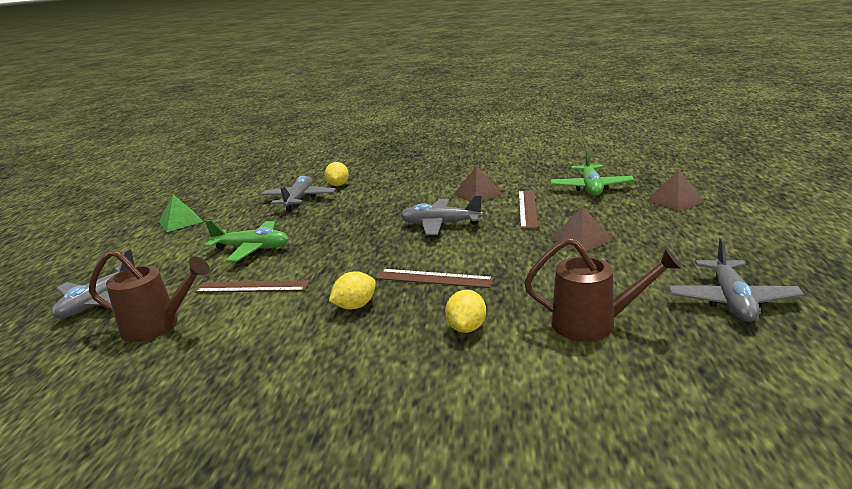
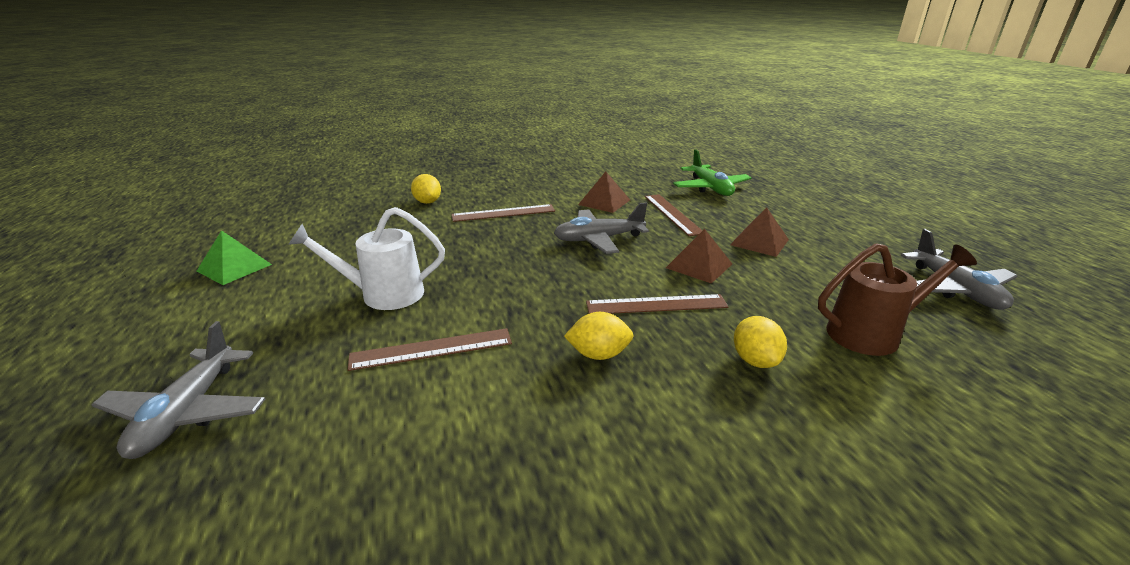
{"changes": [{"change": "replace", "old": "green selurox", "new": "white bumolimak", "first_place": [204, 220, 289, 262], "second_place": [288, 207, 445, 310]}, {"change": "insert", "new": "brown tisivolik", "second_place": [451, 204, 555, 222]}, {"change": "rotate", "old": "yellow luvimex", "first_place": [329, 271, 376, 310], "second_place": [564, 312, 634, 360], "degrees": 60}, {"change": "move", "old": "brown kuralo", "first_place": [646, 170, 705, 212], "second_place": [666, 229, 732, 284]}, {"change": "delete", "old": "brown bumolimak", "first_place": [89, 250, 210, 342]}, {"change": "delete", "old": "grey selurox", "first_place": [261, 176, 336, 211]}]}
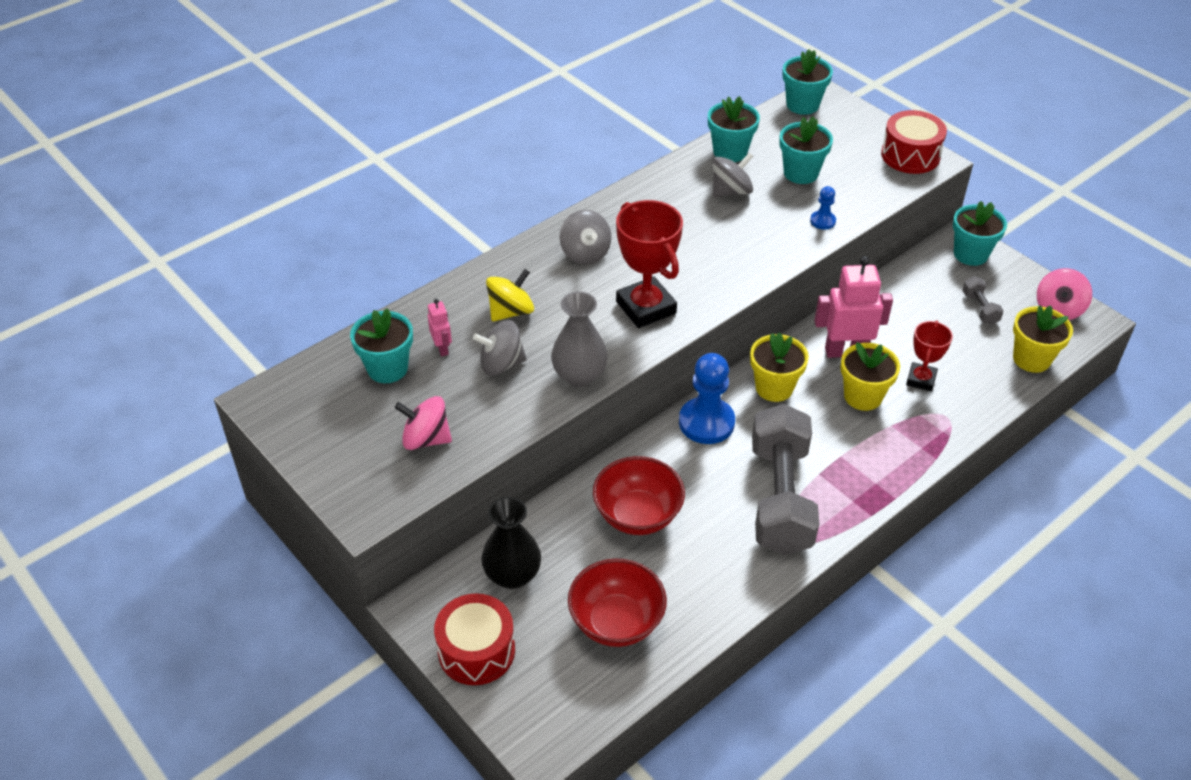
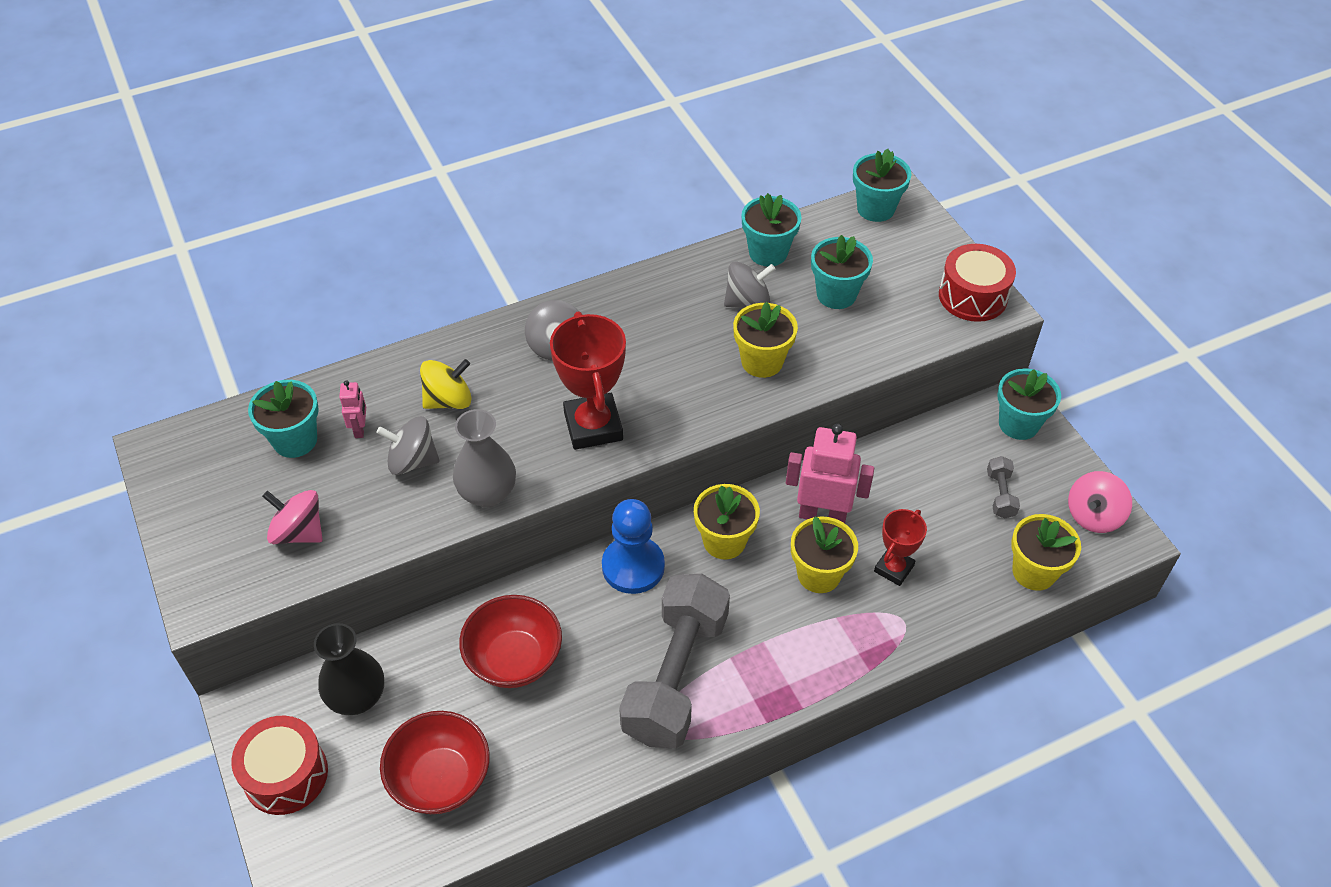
{"changes": [{"change": "insert", "new": "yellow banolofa", "second_place": [733, 302, 798, 378]}, {"change": "delete", "old": "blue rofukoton", "first_place": [810, 186, 836, 230]}]}
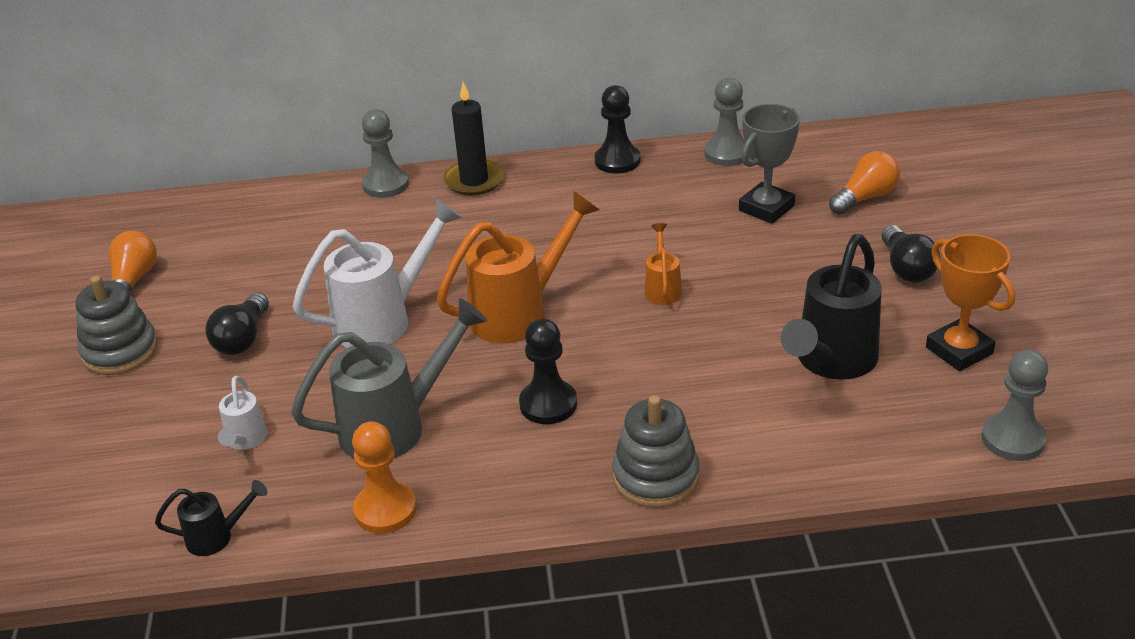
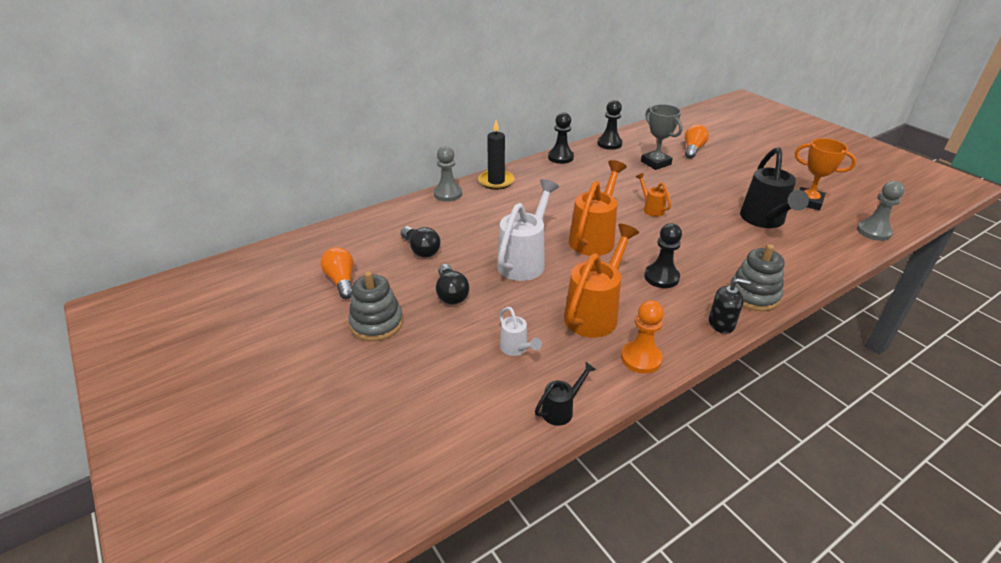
{"changes": [{"change": "move", "old": "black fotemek", "first_place": [882, 225, 940, 282], "second_place": [401, 226, 440, 258]}, {"change": "recolor", "old": "grey bumolimak", "new": "orange bumolimak", "first_place": [291, 298, 487, 458], "second_place": [564, 224, 639, 338]}, {"change": "recolor", "old": "grey rofukoton", "new": "black rofukoton", "first_place": [704, 78, 750, 166], "second_place": [597, 100, 623, 150]}, {"change": "rotate", "old": "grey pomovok", "first_place": [739, 104, 800, 224], "second_place": [641, 104, 683, 170], "degrees": -45}, {"change": "insert", "new": "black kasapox", "second_place": [709, 278, 751, 334]}]}
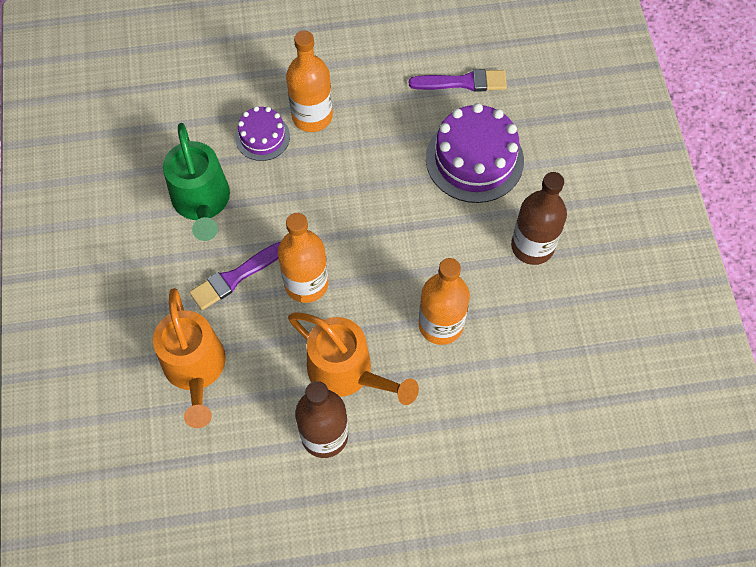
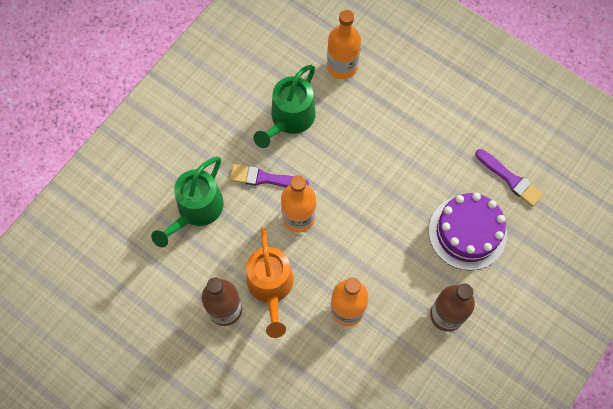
{"changes": [{"change": "recolor", "old": "orange bumolimak", "new": "green bumolimak", "first_place": [153, 288, 226, 428], "second_place": [151, 157, 224, 248]}, {"change": "move", "old": "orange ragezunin", "first_place": [286, 30, 333, 132], "second_place": [327, 10, 361, 79]}, {"change": "delete", "old": "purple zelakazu", "first_place": [235, 106, 290, 161]}]}
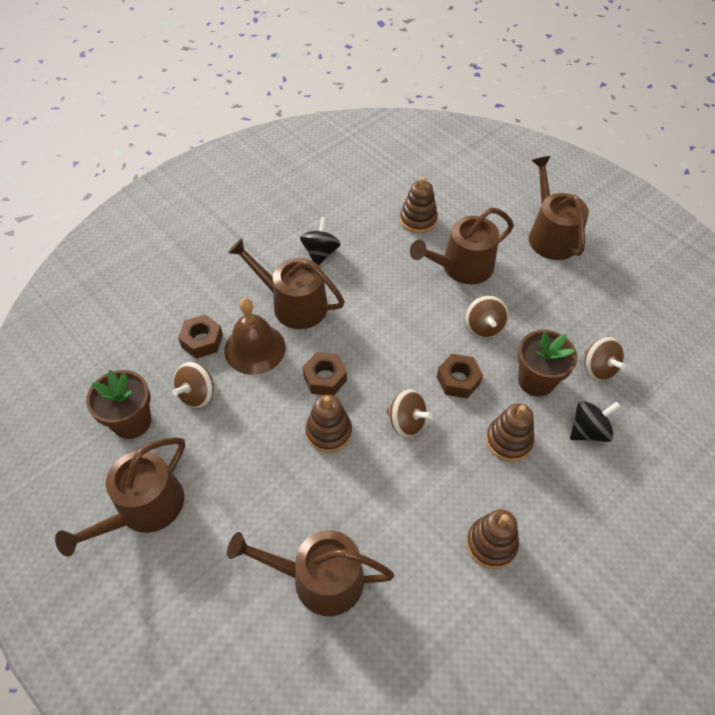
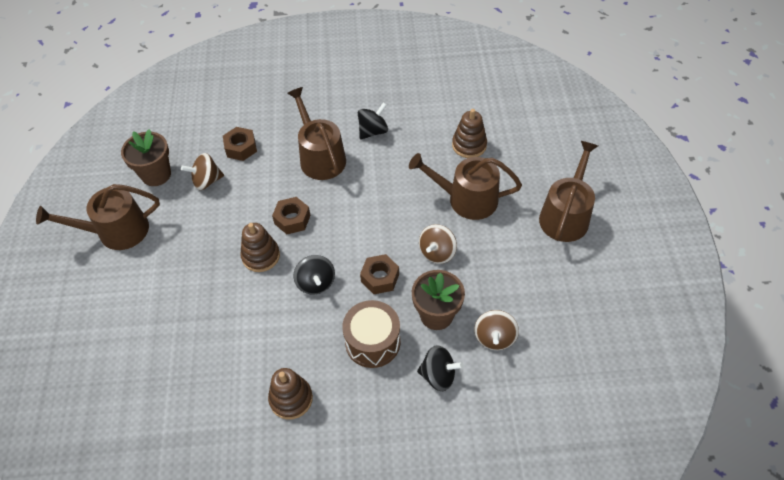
{"changes": [{"change": "recolor", "old": "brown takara", "new": "black takara", "first_place": [386, 389, 432, 438], "second_place": [294, 255, 335, 294]}, {"change": "replace", "old": "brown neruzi", "new": "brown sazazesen", "first_place": [486, 403, 534, 462], "second_place": [342, 300, 400, 368]}, {"change": "delete", "old": "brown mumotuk", "first_place": [224, 298, 286, 375]}, {"change": "delete", "old": "brown bumolimak", "first_place": [227, 530, 394, 616]}]}
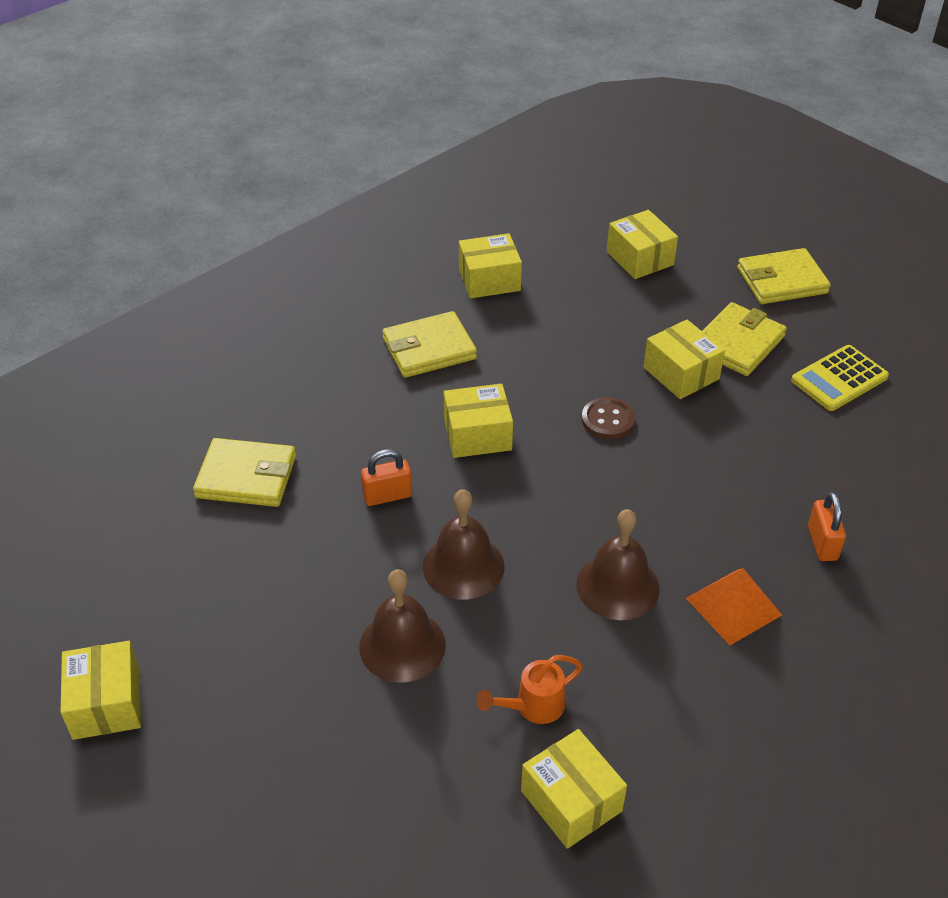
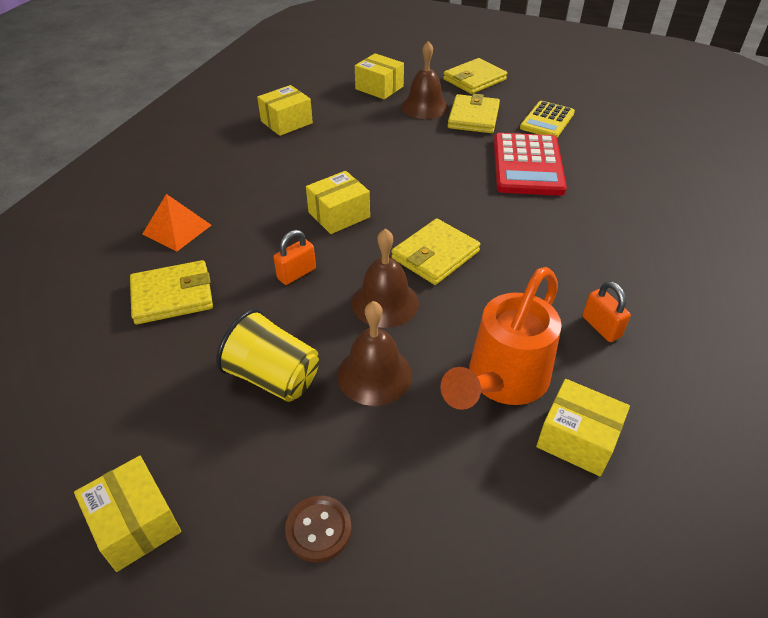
{"changes": [{"change": "move", "old": "orange kuralo", "first_place": [686, 568, 782, 645], "second_place": [142, 194, 211, 251]}, {"change": "insert", "new": "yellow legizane", "second_place": [216, 309, 319, 402]}, {"change": "move", "old": "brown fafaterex", "first_place": [582, 397, 635, 439], "second_place": [285, 496, 351, 562]}, {"change": "move", "old": "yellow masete", "first_place": [382, 311, 477, 378], "second_place": [391, 219, 480, 285]}, {"change": "move", "old": "brown mumotuk", "first_place": [576, 509, 660, 620], "second_place": [401, 41, 448, 119]}, {"change": "resize", "old": "orange bumolimak", "first_place": [477, 655, 583, 724], "second_place": [440, 267, 562, 410], "factor": 2.04}, {"change": "insert", "new": "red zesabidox", "second_place": [494, 133, 567, 196]}, {"change": "move", "old": "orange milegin", "first_place": [808, 492, 846, 561], "second_place": [582, 281, 631, 342]}, {"change": "delete", "old": "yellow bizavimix", "first_place": [644, 320, 725, 399]}]}
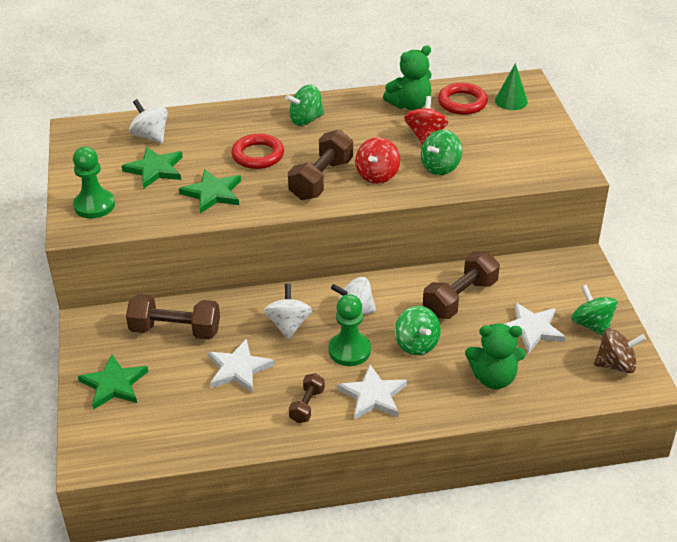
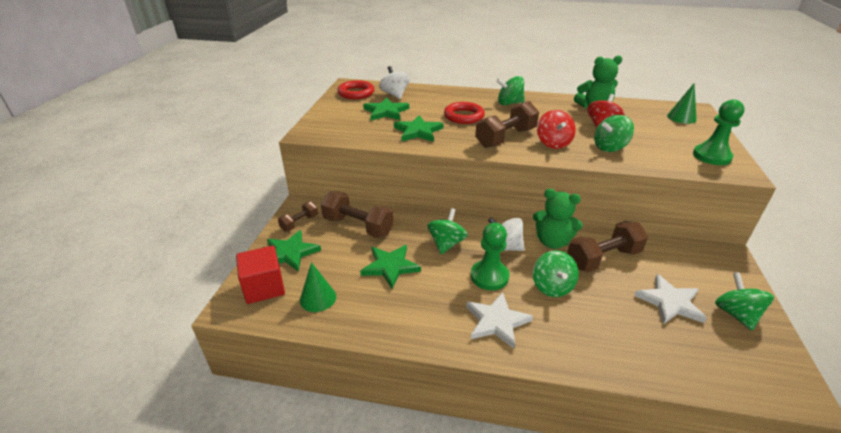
{"changes": [{"change": "insert", "new": "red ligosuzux", "second_place": [236, 246, 285, 304]}, {"change": "move", "old": "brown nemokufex", "first_place": [289, 373, 325, 423], "second_place": [278, 202, 318, 232]}, {"change": "insert", "new": "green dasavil", "second_place": [300, 262, 336, 312]}, {"change": "move", "old": "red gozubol", "first_place": [438, 83, 488, 115], "second_place": [337, 80, 374, 99]}, {"change": "recolor", "old": "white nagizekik", "new": "green nagizekik", "first_place": [208, 339, 275, 393], "second_place": [360, 245, 421, 289]}, {"change": "recolor", "old": "white takara", "new": "green takara", "first_place": [264, 284, 312, 340], "second_place": [427, 208, 468, 254]}, {"change": "move", "old": "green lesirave", "first_place": [465, 323, 526, 389], "second_place": [533, 189, 583, 249]}, {"change": "rotate", "old": "red takara", "first_place": [355, 137, 400, 184], "second_place": [537, 110, 576, 149], "degrees": -45}, {"change": "move", "old": "green rofukoton", "first_place": [73, 147, 115, 219], "second_place": [693, 99, 745, 165]}, {"change": "delete", "old": "brown takara", "first_place": [594, 328, 646, 373]}]}
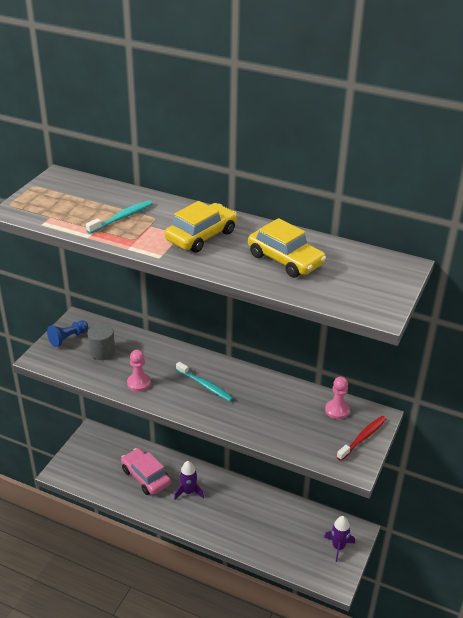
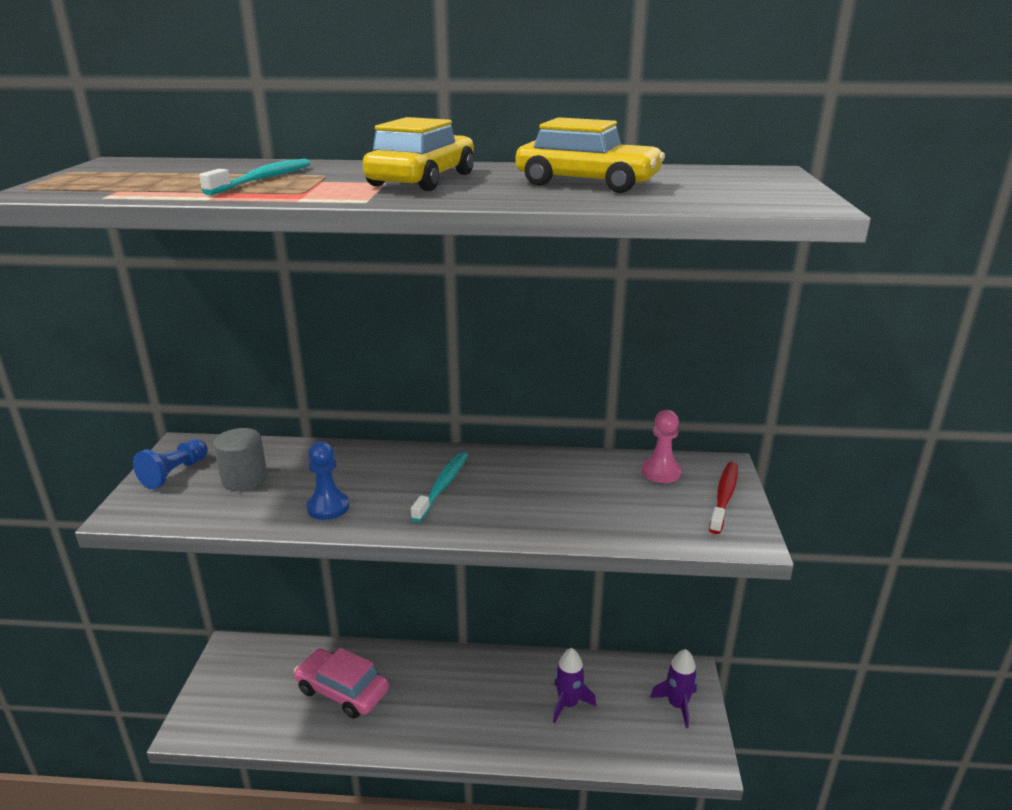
{"changes": [{"change": "recolor", "old": "pink rofukoton", "new": "blue rofukoton", "first_place": [127, 350, 151, 392], "second_place": [306, 441, 349, 520]}, {"change": "rotate", "old": "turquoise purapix", "first_place": [176, 362, 233, 402], "second_place": [411, 452, 468, 522], "degrees": -90}, {"change": "move", "old": "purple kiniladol", "first_place": [174, 461, 204, 499], "second_place": [553, 648, 596, 723]}]}
